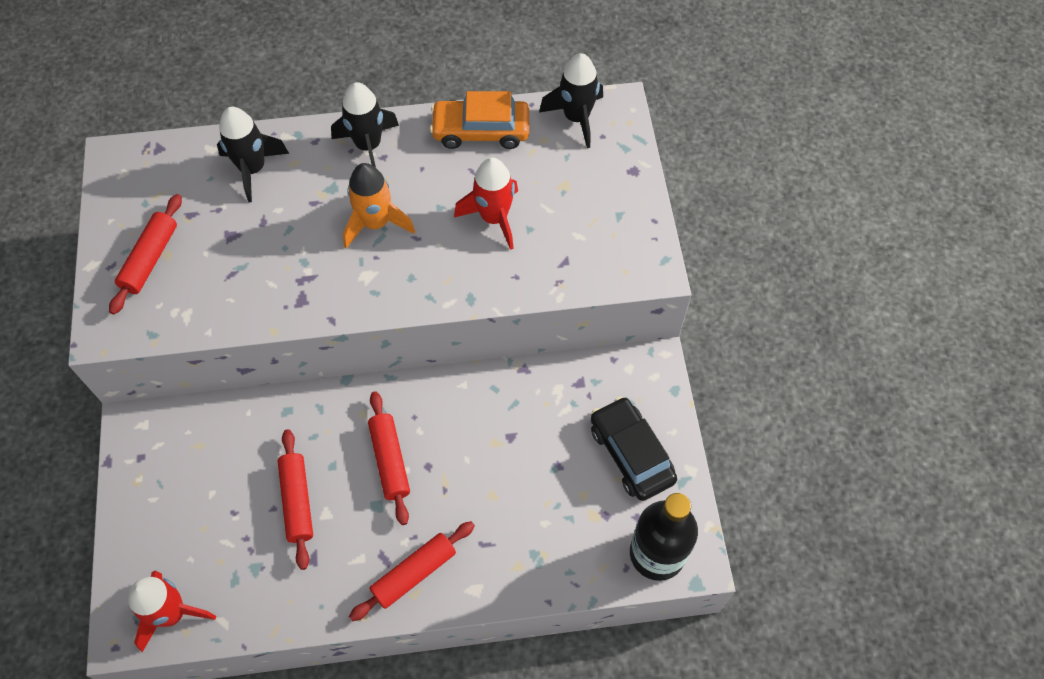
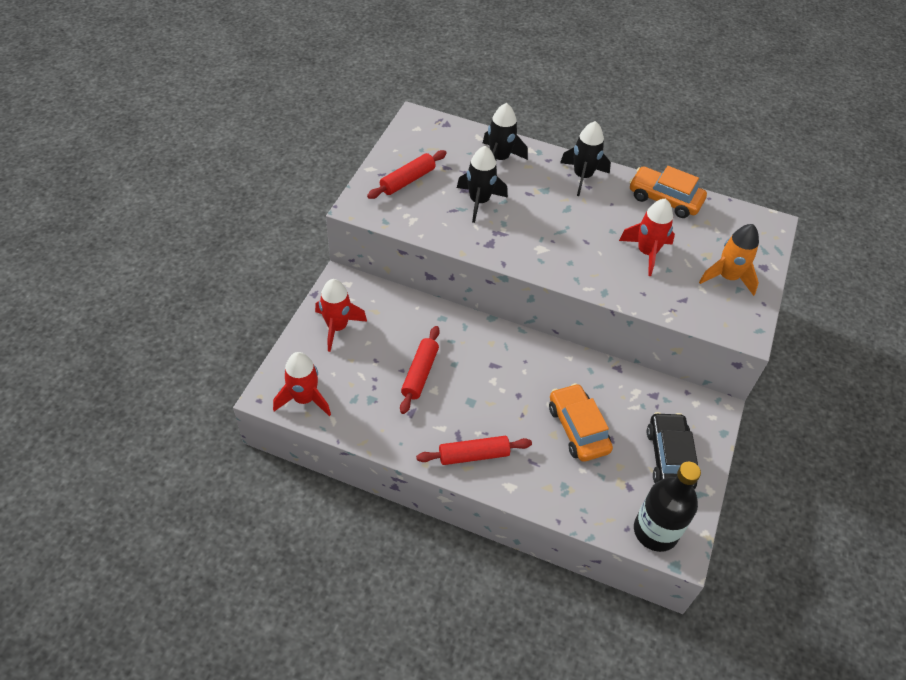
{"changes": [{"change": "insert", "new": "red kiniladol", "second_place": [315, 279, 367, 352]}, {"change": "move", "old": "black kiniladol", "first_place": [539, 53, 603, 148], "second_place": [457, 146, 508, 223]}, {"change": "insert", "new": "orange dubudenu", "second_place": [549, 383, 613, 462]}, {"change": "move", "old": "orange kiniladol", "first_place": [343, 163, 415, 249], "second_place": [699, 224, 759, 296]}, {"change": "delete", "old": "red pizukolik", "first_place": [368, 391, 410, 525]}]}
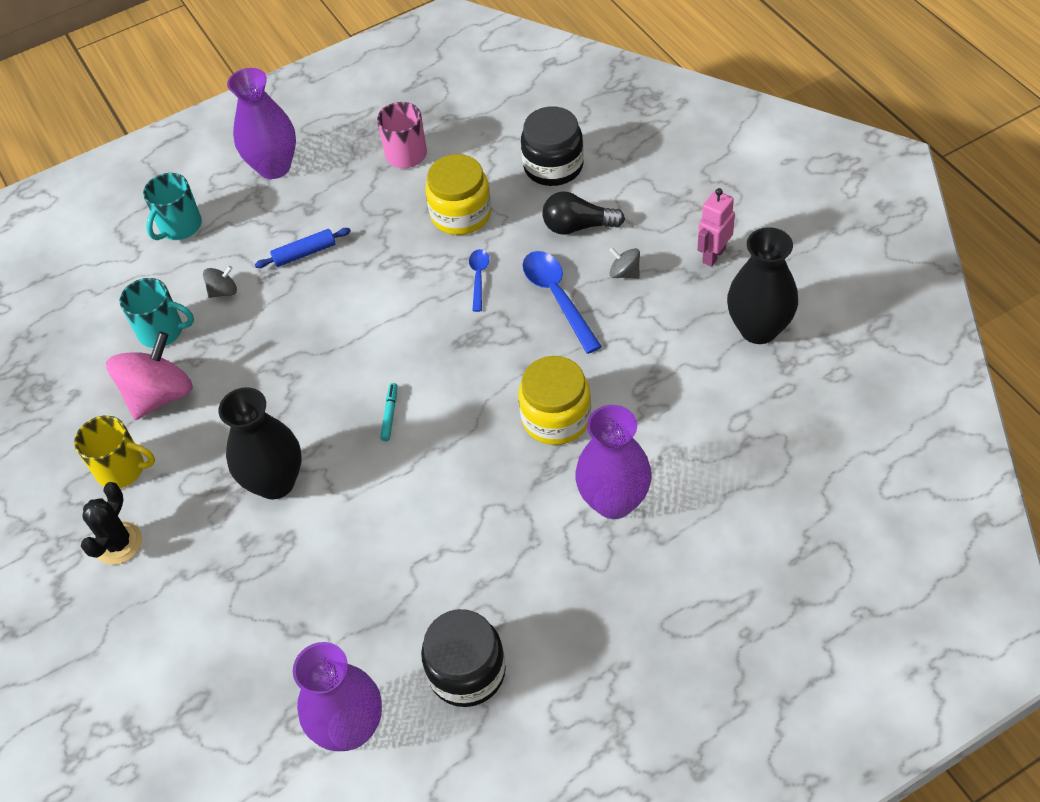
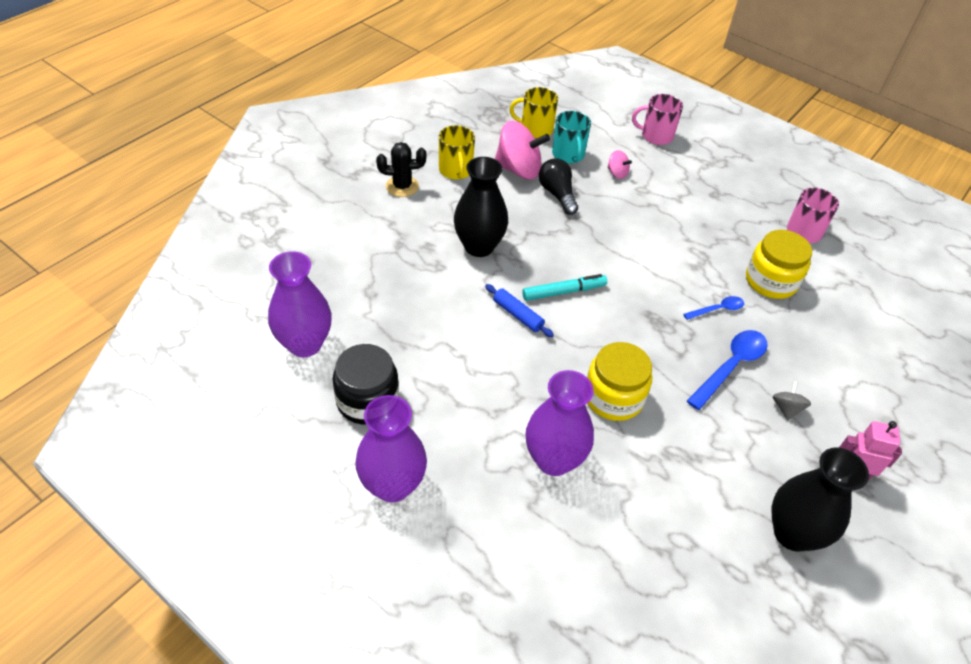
{"changes": [{"change": "move", "old": "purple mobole", "first_place": [227, 68, 296, 179], "second_place": [355, 395, 427, 503]}, {"change": "move", "old": "blue pizukolik", "first_place": [255, 228, 351, 268], "second_place": [485, 284, 554, 337]}, {"change": "insert", "new": "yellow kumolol", "second_place": [510, 87, 558, 139]}, {"change": "resize", "old": "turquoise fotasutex", "first_place": [380, 383, 397, 441], "second_place": [522, 274, 607, 301], "factor": 1.66}, {"change": "move", "old": "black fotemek", "first_place": [543, 192, 625, 235], "second_place": [539, 158, 578, 215]}, {"change": "recolor", "old": "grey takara", "new": "pink takara", "first_place": [203, 266, 237, 298], "second_place": [607, 150, 632, 179]}, {"change": "recolor", "old": "turquoise kumolol", "new": "pink kumolol", "first_place": [143, 173, 202, 240], "second_place": [632, 94, 683, 145]}, {"change": "delete", "old": "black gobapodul", "first_place": [521, 106, 584, 186]}]}
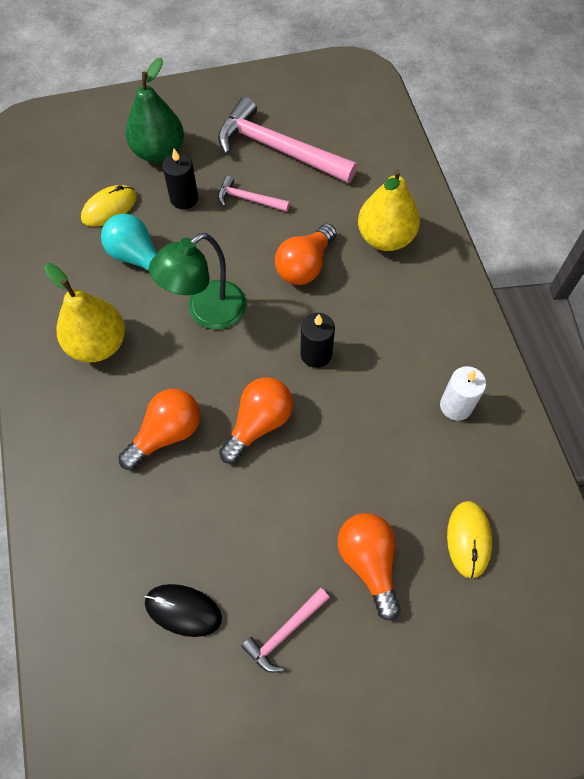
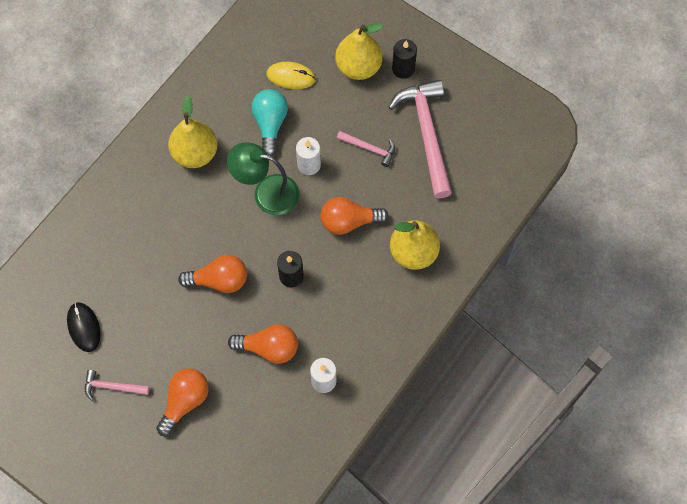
{"changes": [{"change": "move", "old": "orange fotemek", "first_place": [118, 389, 200, 470], "second_place": [228, 324, 298, 364]}, {"change": "insert", "new": "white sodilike", "second_place": [296, 137, 321, 175]}, {"change": "recolor", "old": "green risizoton", "new": "yellow risizoton", "first_place": [126, 58, 184, 163], "second_place": [335, 23, 383, 80]}, {"change": "rotate", "old": "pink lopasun", "first_place": [218, 175, 290, 212], "second_place": [337, 131, 395, 167], "degrees": 135}, {"change": "move", "old": "black sodilike", "first_place": [162, 149, 198, 209], "second_place": [392, 39, 417, 79]}, {"change": "delete", "old": "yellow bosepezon", "first_place": [447, 501, 492, 579]}]}
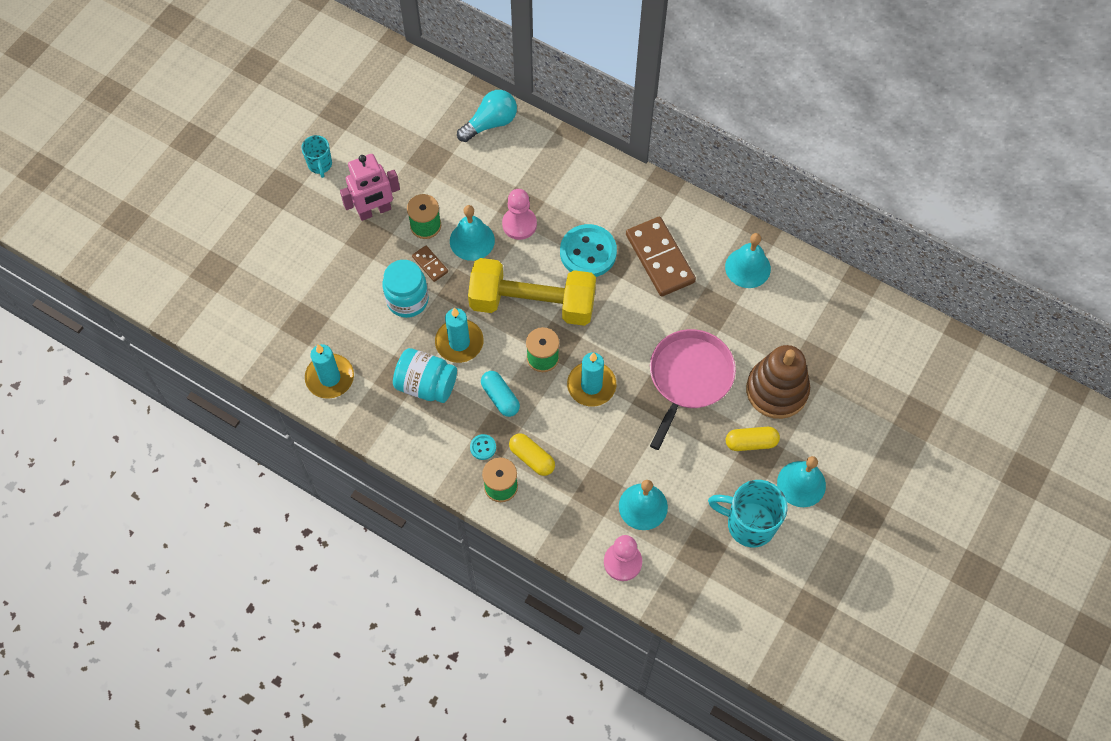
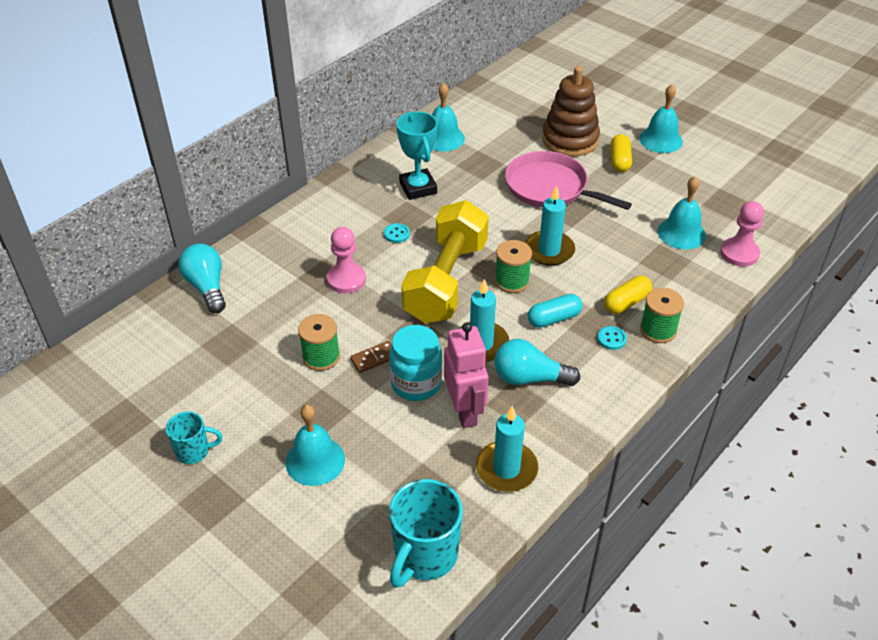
{"changes": [{"change": "move", "old": "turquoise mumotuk", "first_place": [450, 205, 495, 261], "second_place": [285, 405, 345, 486]}, {"change": "resize", "old": "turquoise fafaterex", "first_place": [560, 224, 617, 277], "second_place": [384, 223, 410, 243], "factor": 0.43}, {"change": "move", "old": "turquoise kumolol", "first_place": [708, 480, 788, 547], "second_place": [389, 479, 463, 588]}, {"change": "replace", "old": "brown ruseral", "new": "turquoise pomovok", "first_place": [626, 217, 696, 297], "second_place": [396, 111, 438, 200]}, {"change": "move", "old": "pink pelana", "first_place": [340, 154, 400, 221], "second_place": [444, 322, 488, 428]}, {"change": "replace", "old": "turquoise gobapodul", "new": "turquoise fotemek", "first_place": [393, 348, 457, 403], "second_place": [494, 339, 580, 386]}]}
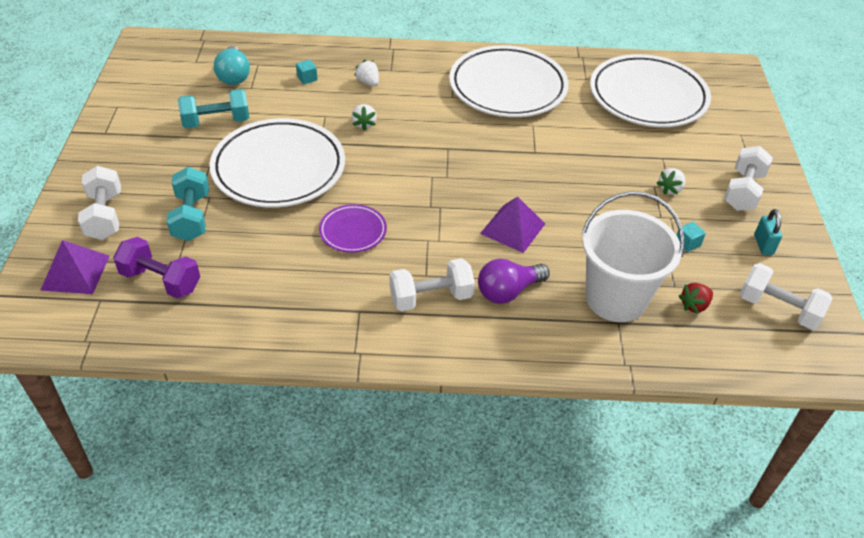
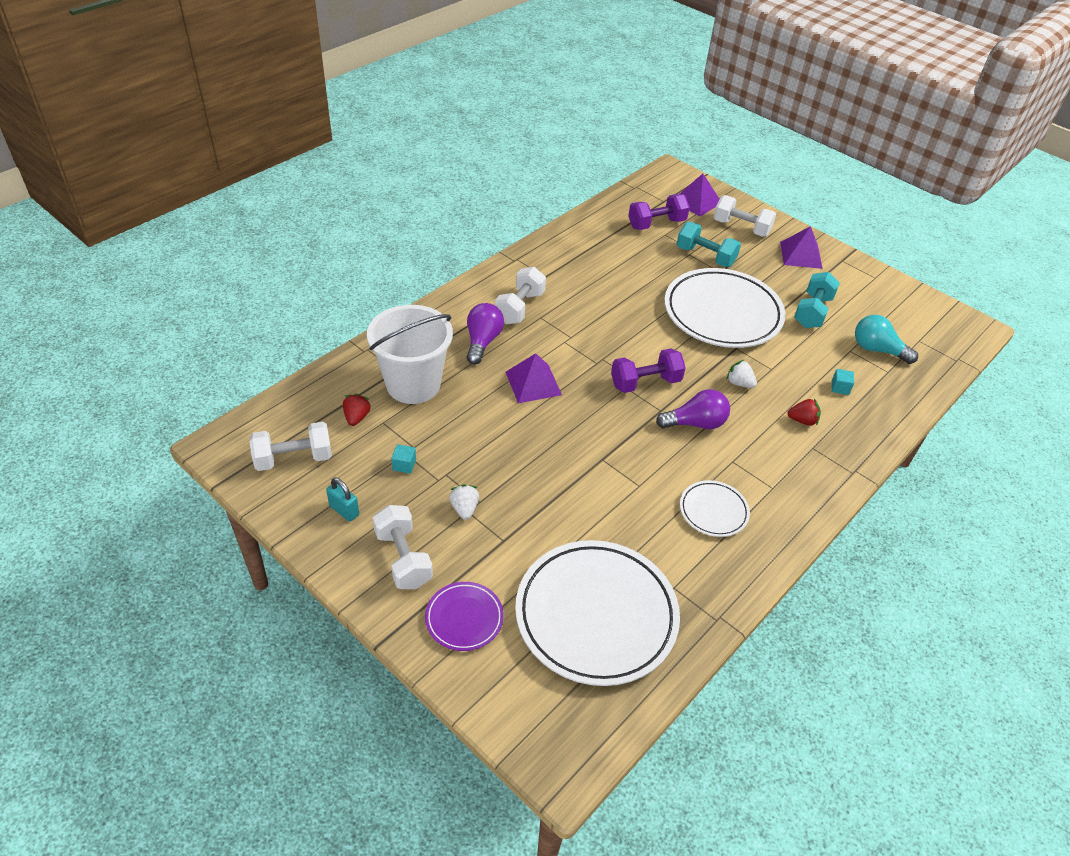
{"changes": [{"change": "move", "old": "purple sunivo", "first_place": [319, 204, 387, 253], "second_place": [425, 582, 504, 651]}, {"change": "insert", "new": "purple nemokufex", "second_place": [611, 348, 686, 393]}, {"change": "insert", "new": "purple fotemek", "second_place": [656, 389, 730, 429]}, {"change": "resize", "old": "white sunivo", "first_place": [449, 45, 569, 117], "second_place": [680, 480, 750, 537], "factor": 0.47}, {"change": "insert", "new": "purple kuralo", "second_place": [780, 226, 823, 269]}, {"change": "recolor", "old": "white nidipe", "new": "red nidipe", "first_place": [354, 60, 379, 86], "second_place": [787, 399, 821, 426]}]}
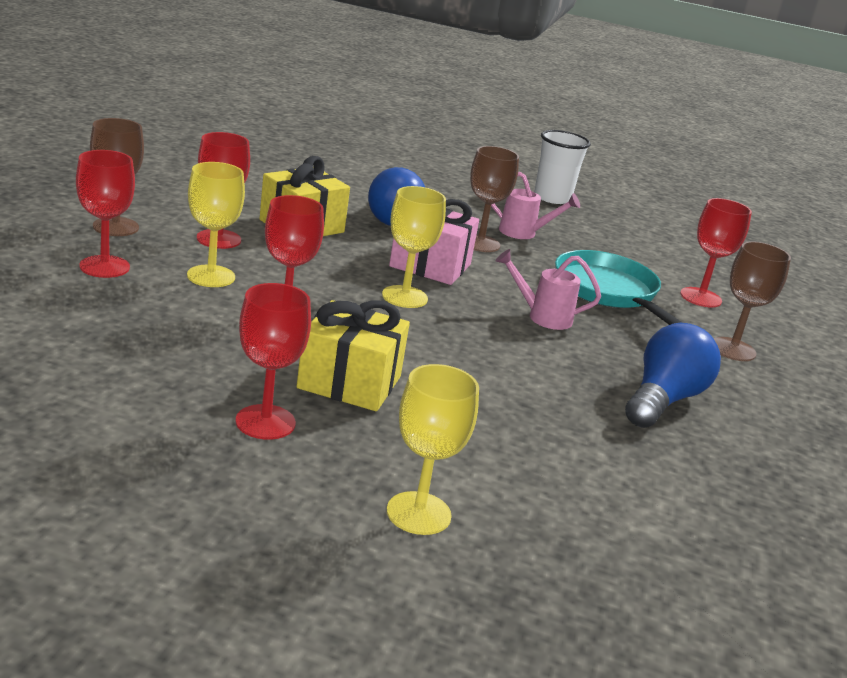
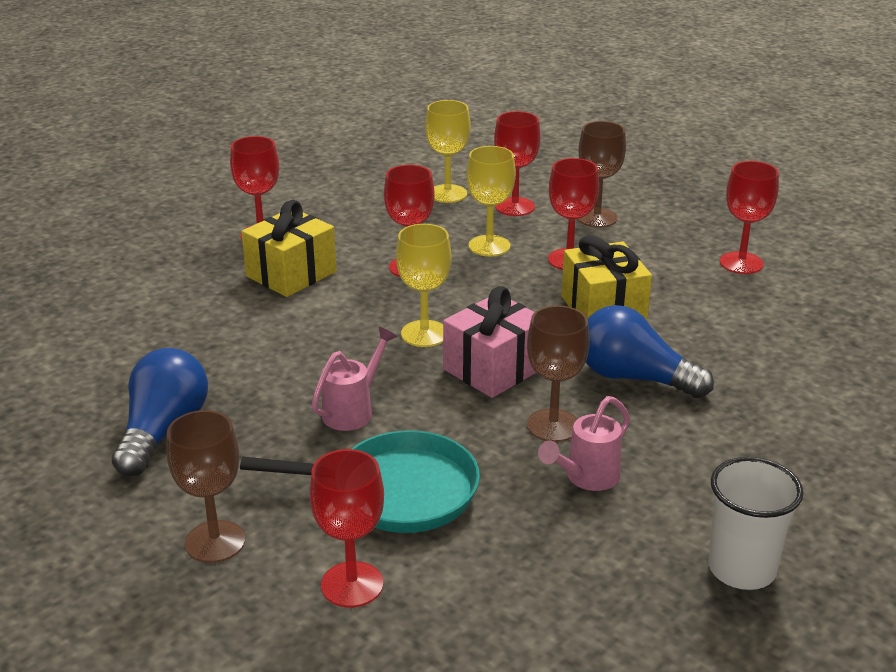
{"changes": [{"change": "rotate", "old": "blue fotemek", "first_place": [625, 323, 721, 428], "second_place": [112, 348, 208, 476], "degrees": -135}, {"change": "move", "old": "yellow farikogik", "first_place": [387, 364, 479, 535], "second_place": [425, 100, 471, 203]}, {"change": "insert", "new": "red farikogik", "second_place": [720, 161, 779, 274]}]}
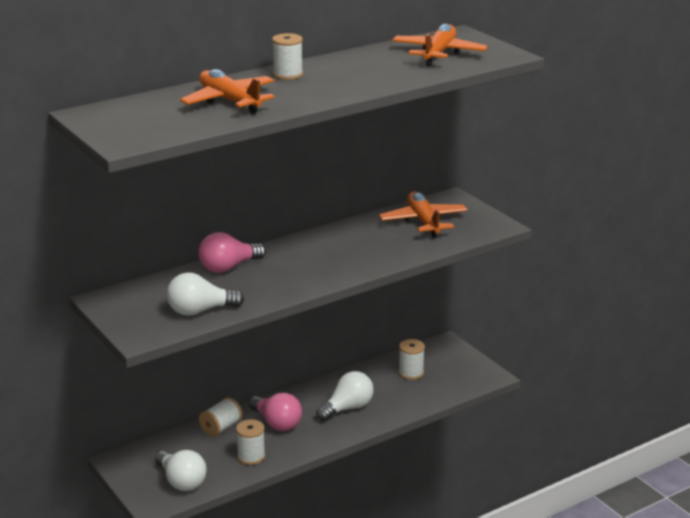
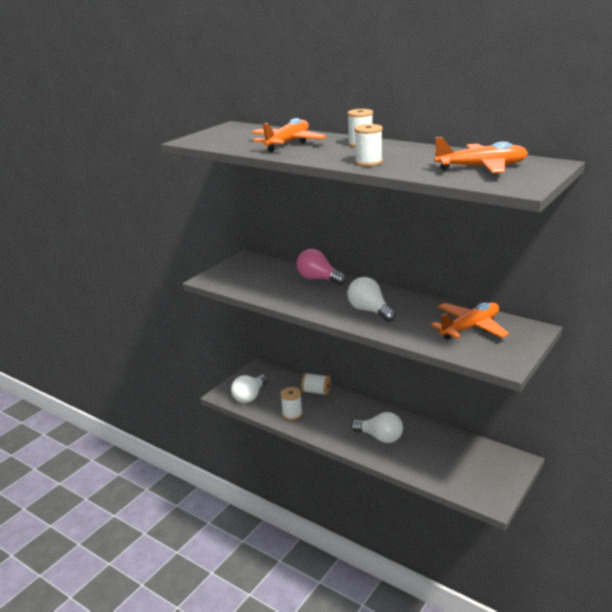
{"changes": [{"change": "move", "old": "white fotemek", "first_place": [167, 272, 244, 316], "second_place": [347, 277, 396, 322]}, {"change": "move", "old": "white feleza", "first_place": [399, 339, 425, 380], "second_place": [354, 124, 383, 166]}, {"change": "delete", "old": "pink fotemek", "first_place": [249, 393, 302, 431]}]}
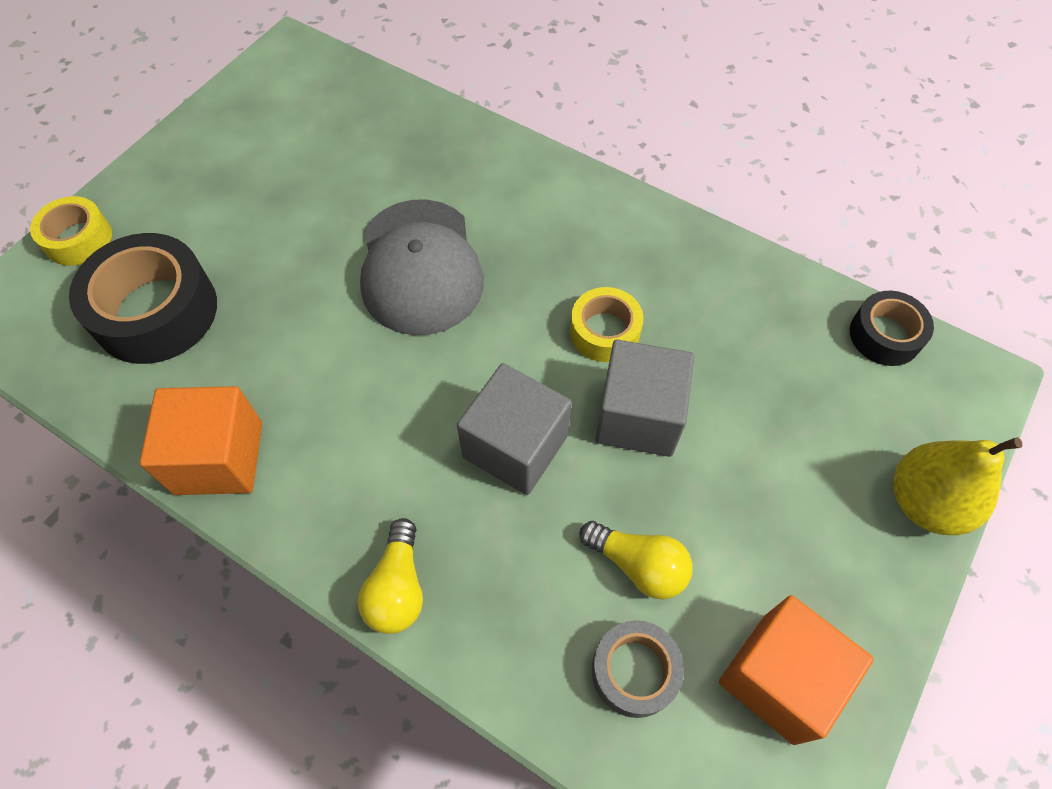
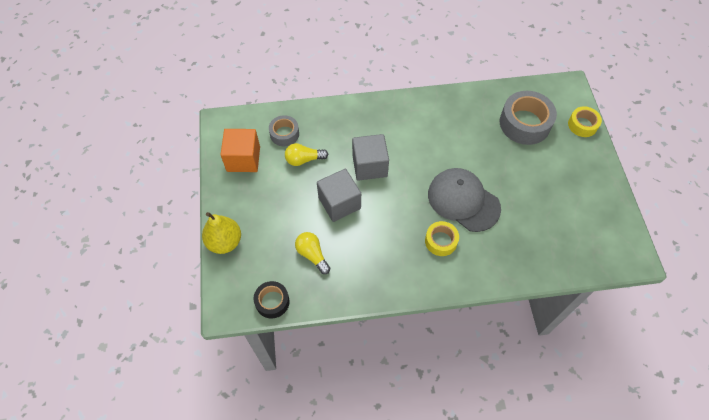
{"changes": [{"change": "move", "old": "yellow fotemek", "first_place": [358, 518, 423, 634], "second_place": [295, 232, 330, 274]}, {"change": "move", "old": "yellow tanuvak", "first_place": [570, 287, 644, 362], "second_place": [425, 221, 459, 256]}, {"change": "recolor", "old": "black tanuvak", "new": "grey tanuvak", "first_place": [69, 233, 217, 364], "second_place": [500, 91, 557, 145]}, {"change": "delete", "old": "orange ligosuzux", "first_place": [139, 386, 262, 495]}]}
